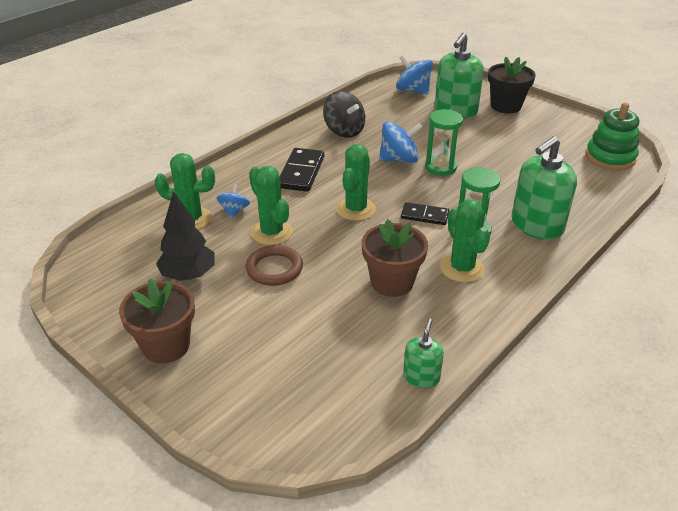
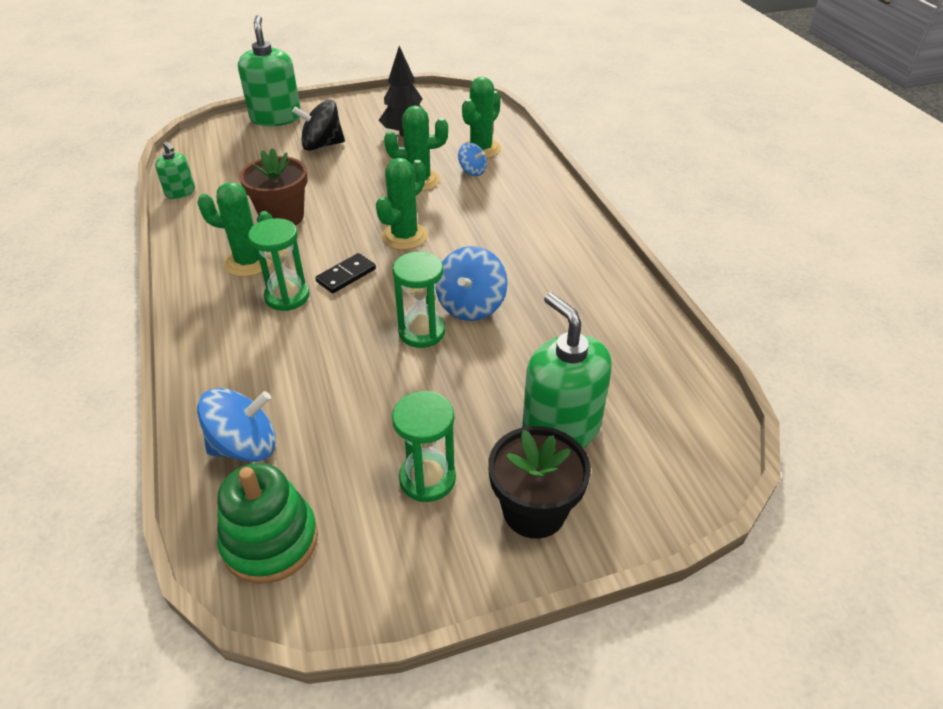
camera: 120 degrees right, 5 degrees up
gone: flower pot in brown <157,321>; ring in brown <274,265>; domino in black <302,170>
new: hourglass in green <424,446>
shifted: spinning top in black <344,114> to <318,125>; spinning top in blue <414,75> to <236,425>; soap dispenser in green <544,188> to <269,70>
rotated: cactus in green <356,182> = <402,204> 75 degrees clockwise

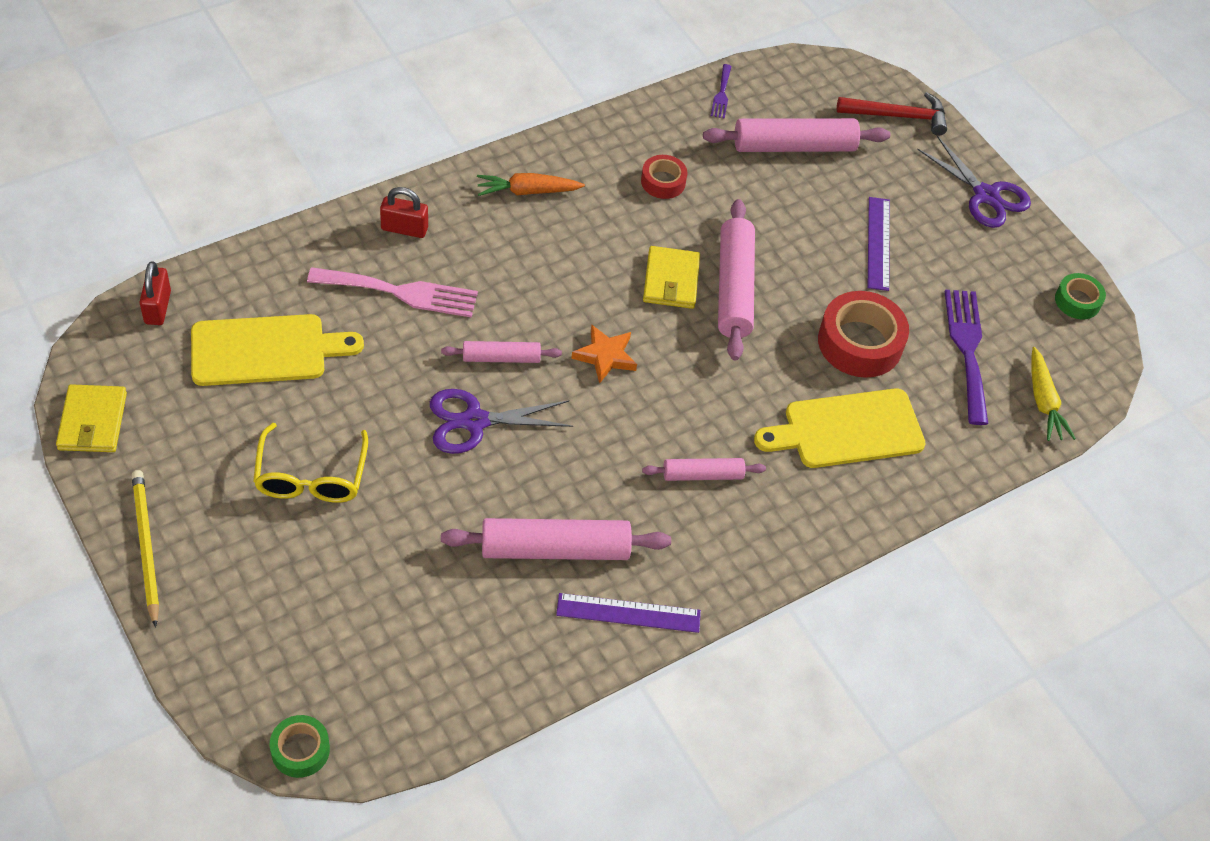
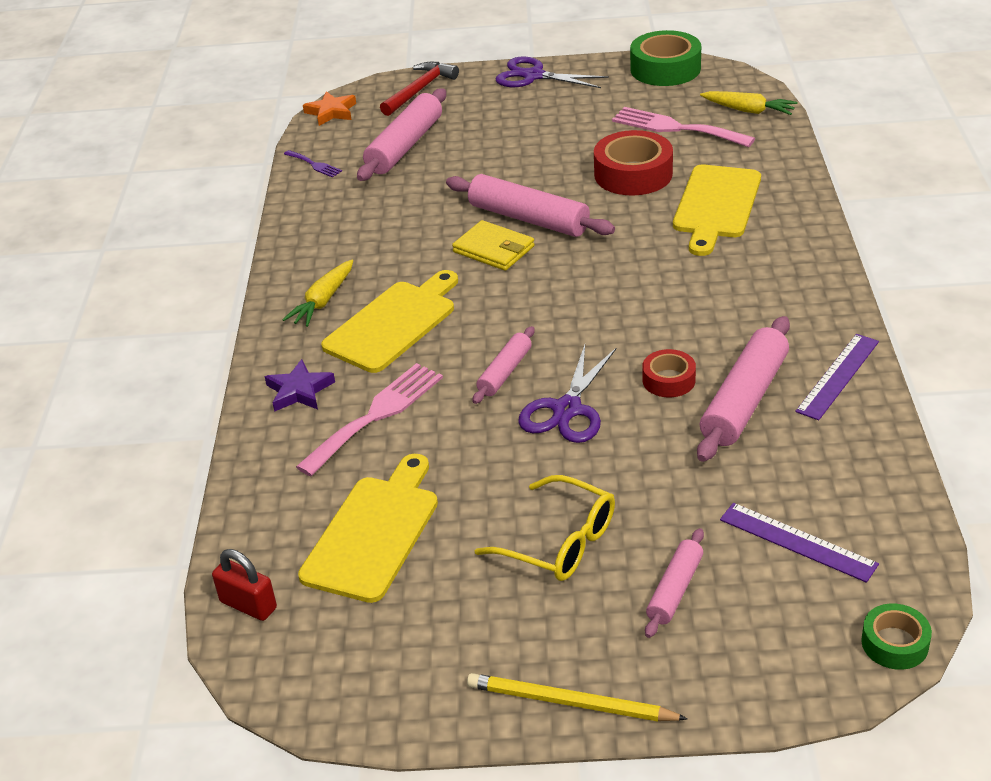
camera: 50 degrees left, 15 degrees down
gone: wallet in yellow <91,418>
new: cutting board in yellow <389,321>
shifted: star in orange <604,354> to <329,108>; tape in red <664,177> to <669,373>; rolling pin in pink <704,469> to <674,583>; ruler in purple <879,244> to <799,543>
swapped: padlock in red <404,212> to star in purple <299,385>
repainted: carrot in orange <531,184> to carrot in yellow <317,293>; fork in purple <966,357> to fork in pink <683,127>
rotated: scissors in purple <974,182> = <552,72> 150 degrees counterclockwise
scaled: tape in green <1080,296> = <665,58> x1.79

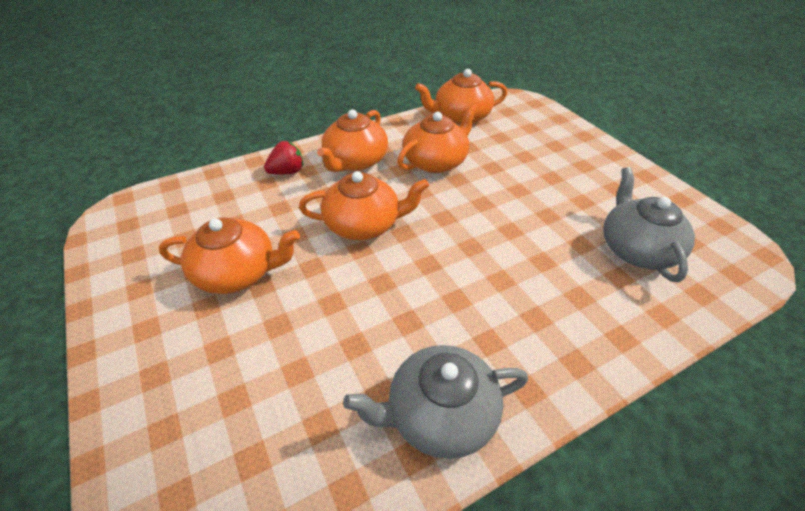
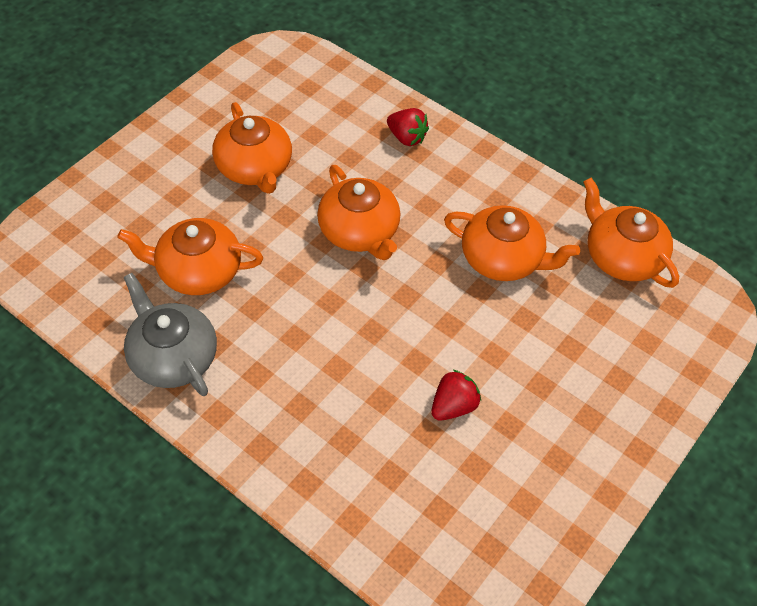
camera: 65 degrees right, 10 degrees up
gone: teapot in grey <649,224>
new: strawberry in red <456,395>
shifted: teapot in orange <352,141> to <190,256>

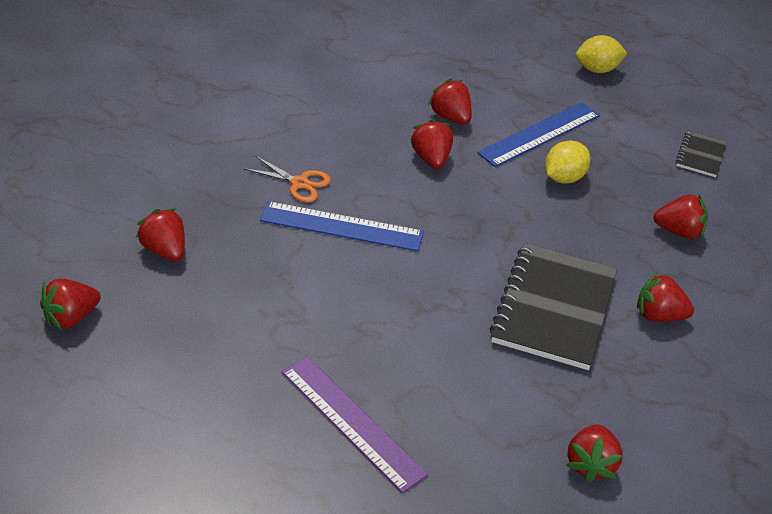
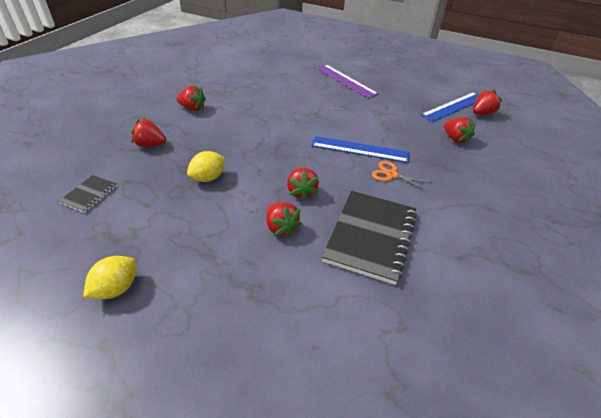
camera: 175 degrees left, 0 degrees up
gone: strawberry in red <594,453>
shifted: ruler in blue <538,134> to <450,107>; notebook in black <553,306> to <369,238>
rotated: lemon in yellow <601,54> = <109,277> 45 degrees counterclockwise

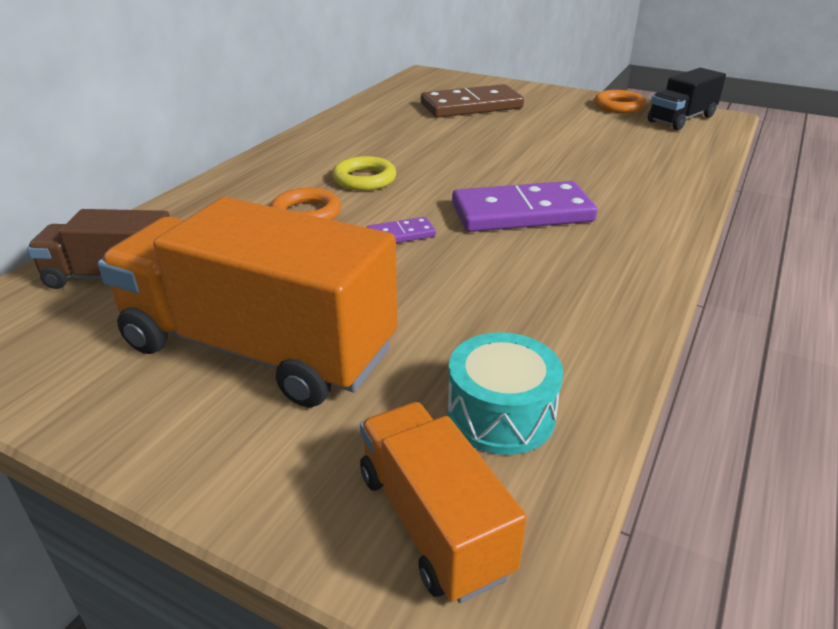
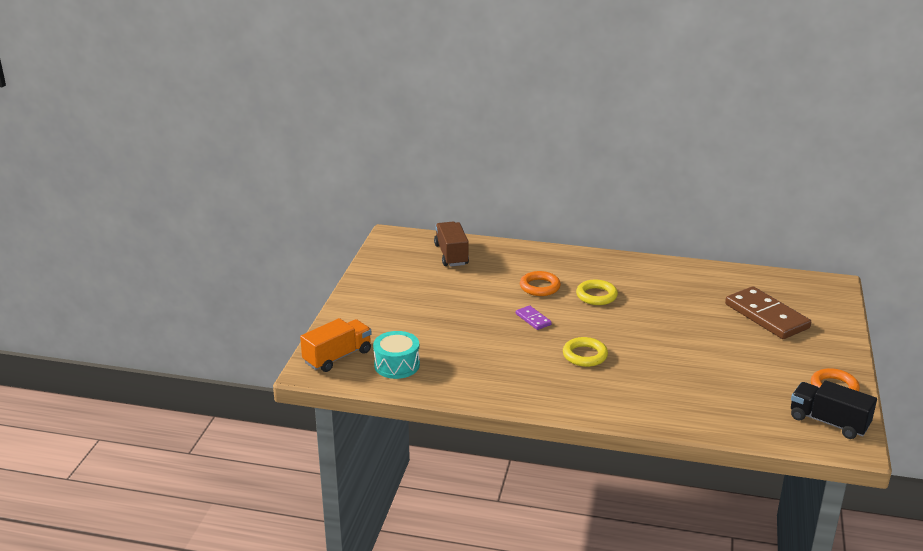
camera: 75 degrees right, 5 degrees down
gone: truck in orange <248,302>
swapped: domino in purple <524,206> to ring in yellow <585,352>

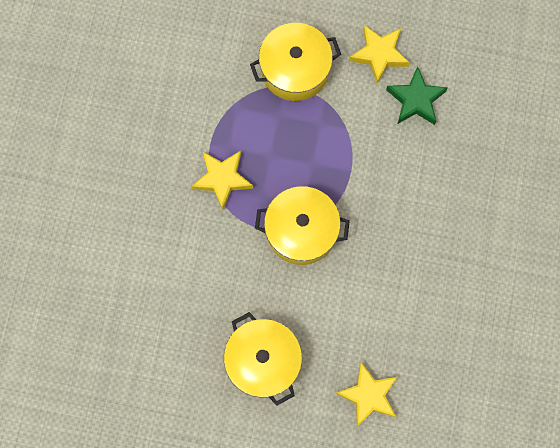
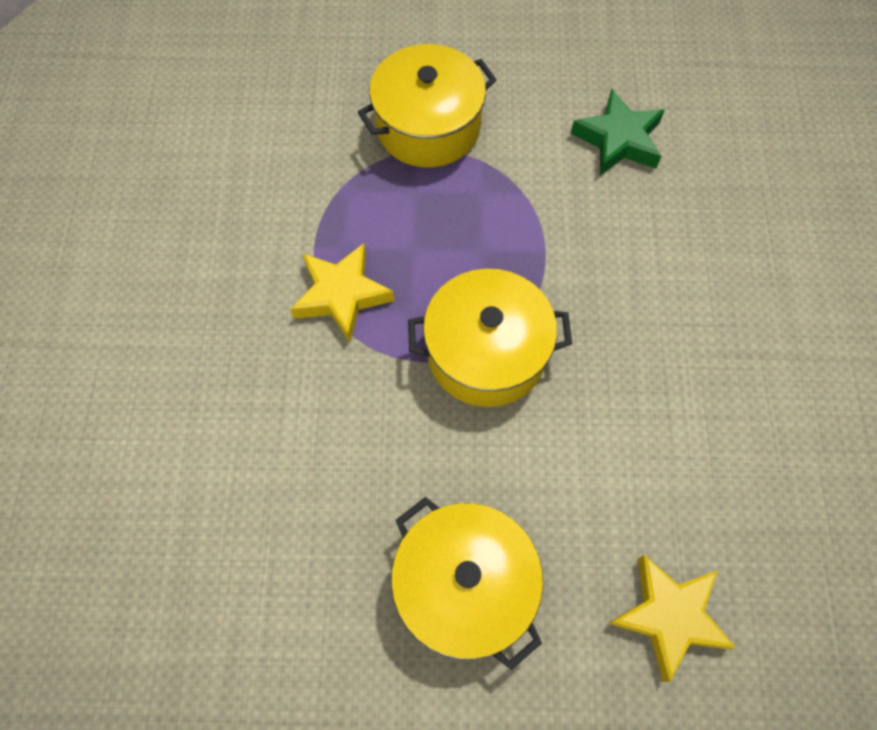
camera: 10 degrees left, 10 degrees down
gone: star in yellow <379,54>

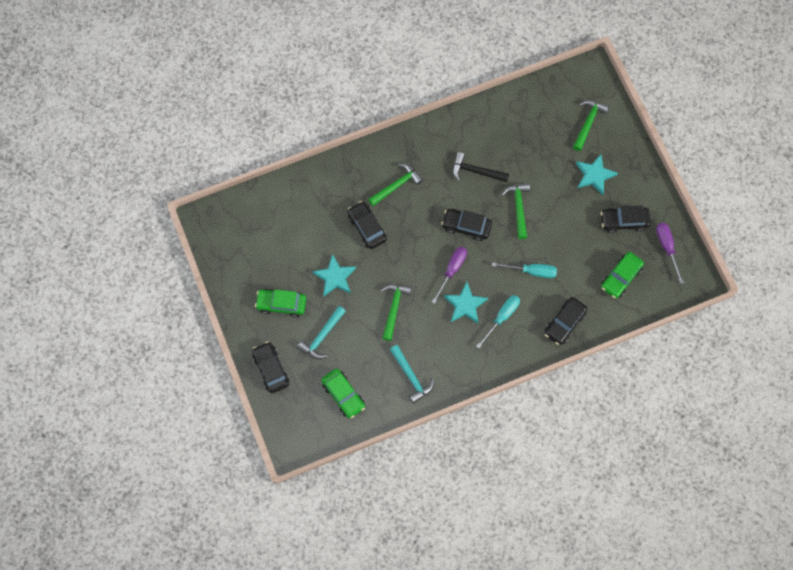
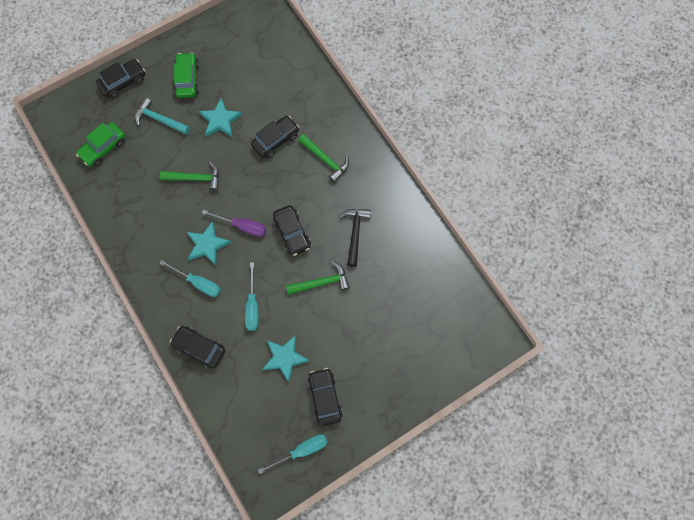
camera: 80 degrees right, 0 degrees up
gone: hammer in turquoise <412,374>; hammer in green <591,125>; car in green <622,275>
shifted: star in turquoise <597,174> to <286,358>
repainted: screwdriver in purple <670,253> to screwdriver in turquoise <293,454>
rotated: car in black <466,225> = <292,230> 150 degrees clockwise

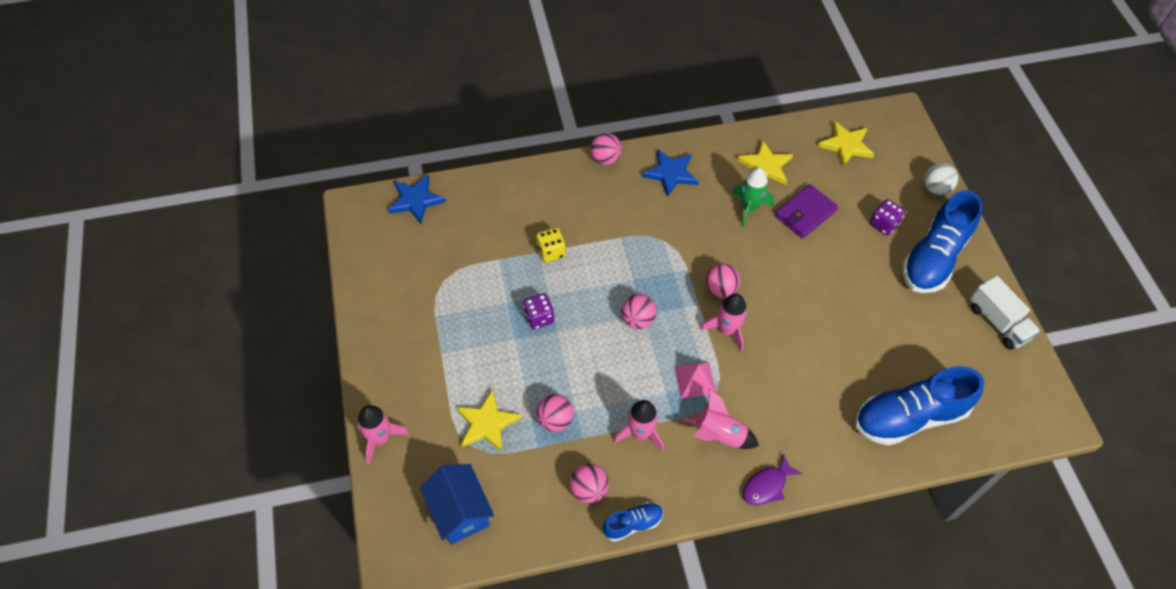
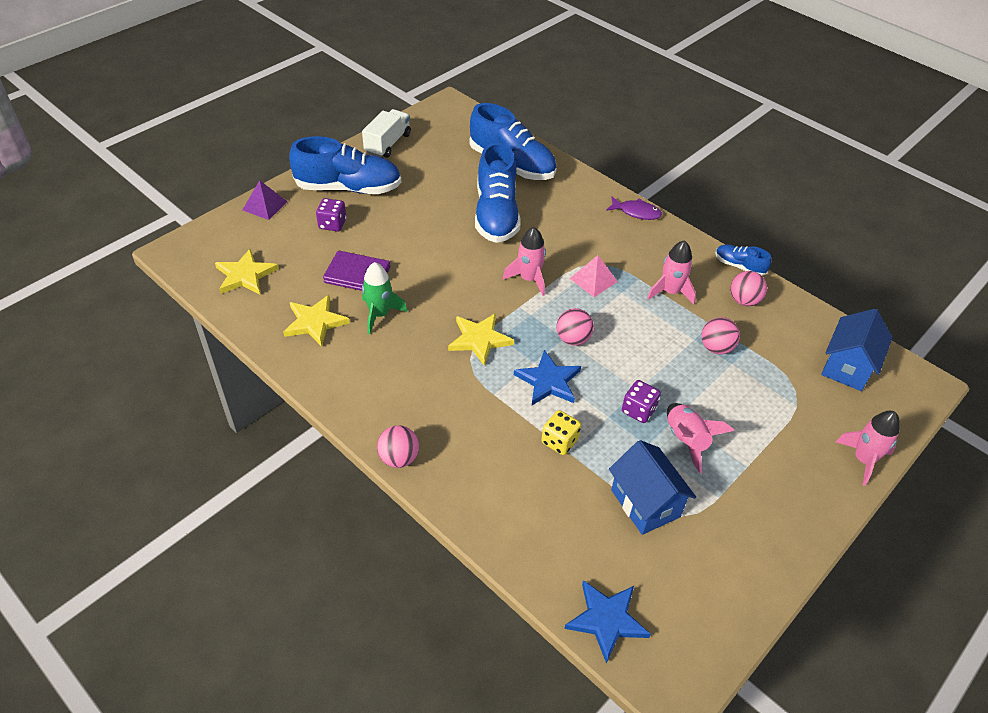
camera: 125 degrees left, 10 degrees down
gone: ball in pink <723,280>
new: shoe in blue <497,192>; house in blue <652,487>
shifted: star in yellow <488,420> to <481,339>; star in blue <670,173> to <547,377>; rocket in pink <721,419> to <701,438>
swapped: ball in white <941,179> to pyramid in purple <265,200>

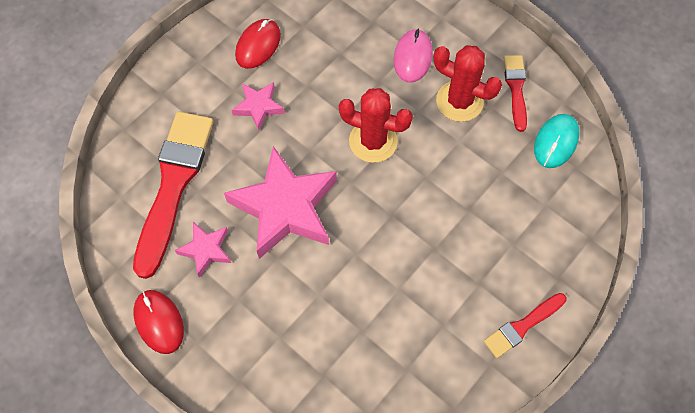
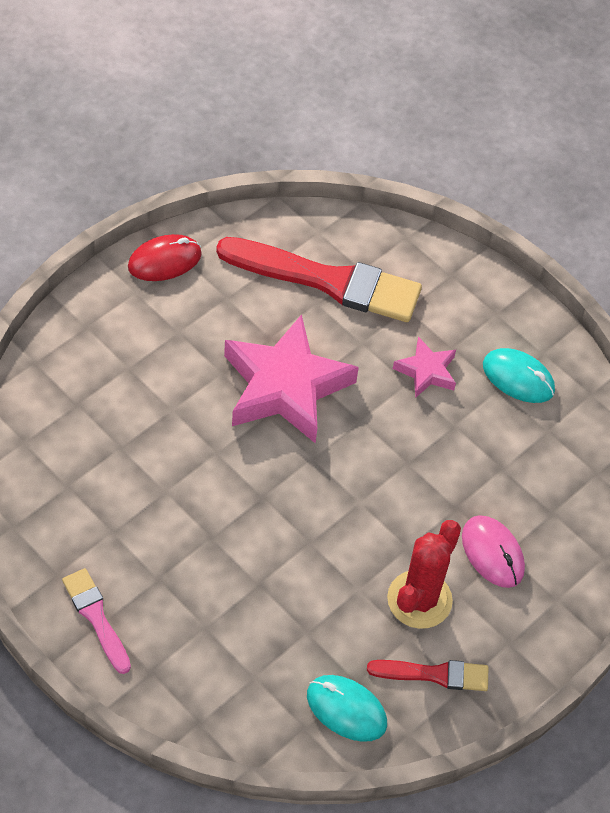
camera: 90 degrees right, 10 degrees down
gone: star in pink <203,250>; cactus in red <376,125>
repainted: mouse in red <258,44> to mouse in turquoise <519,375>; brush in red <525,325> to brush in pink <96,621>
rotated: mouse in pink <413,55> = <493,551> 45 degrees clockwise

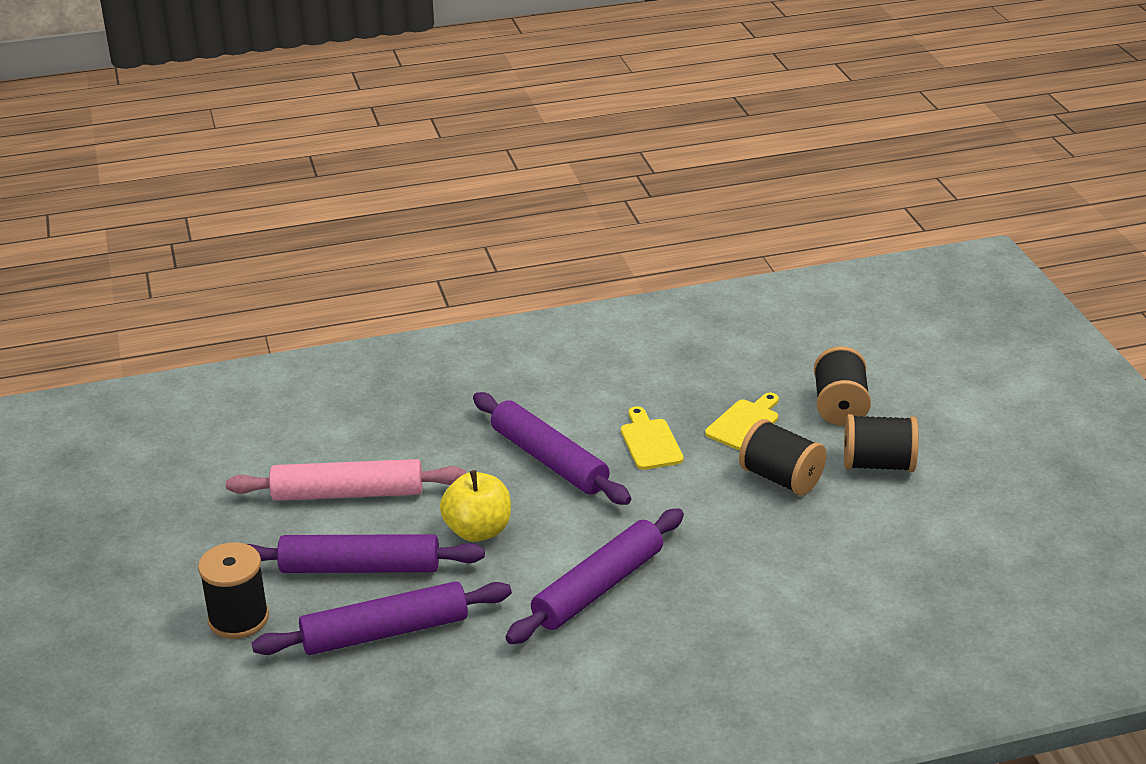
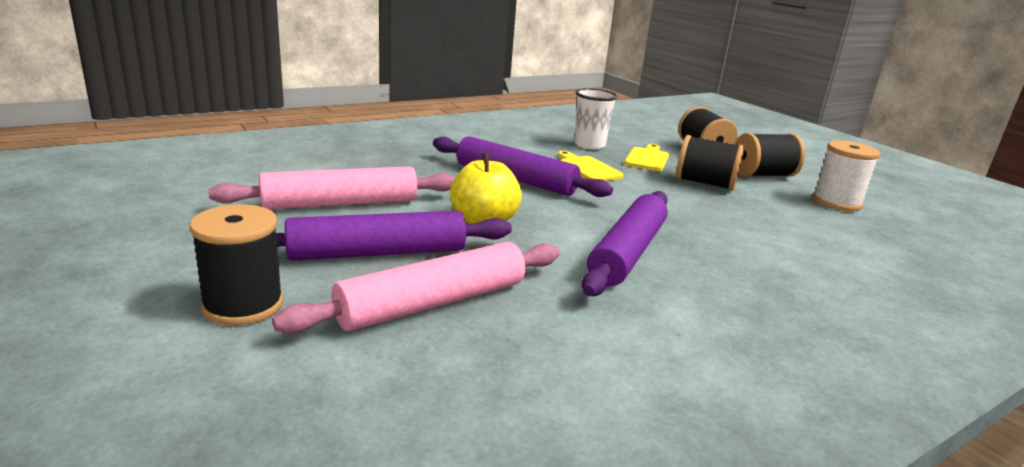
camera: 20 degrees left, 10 degrees down
new: cup in white <596,119>; spool in white <846,175>
repainted: rolling pin in purple <382,618> to rolling pin in pink <416,288>

